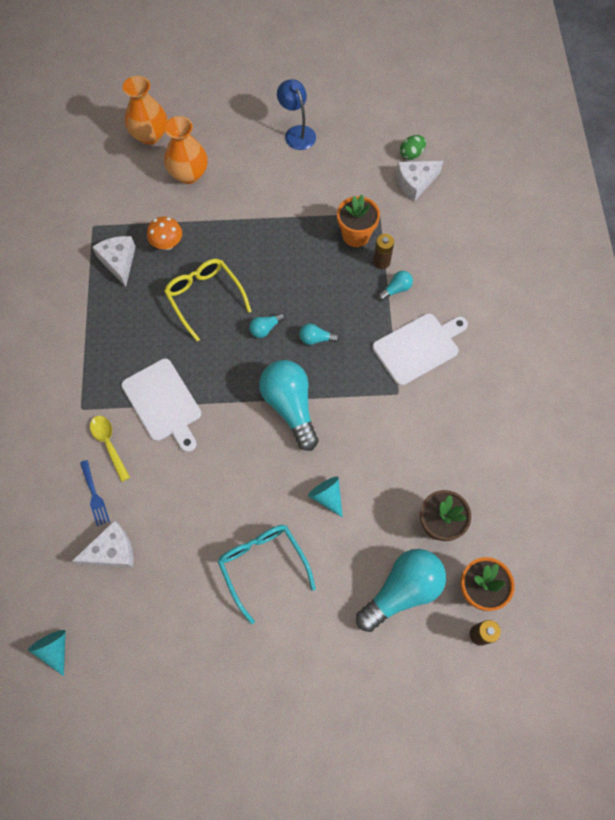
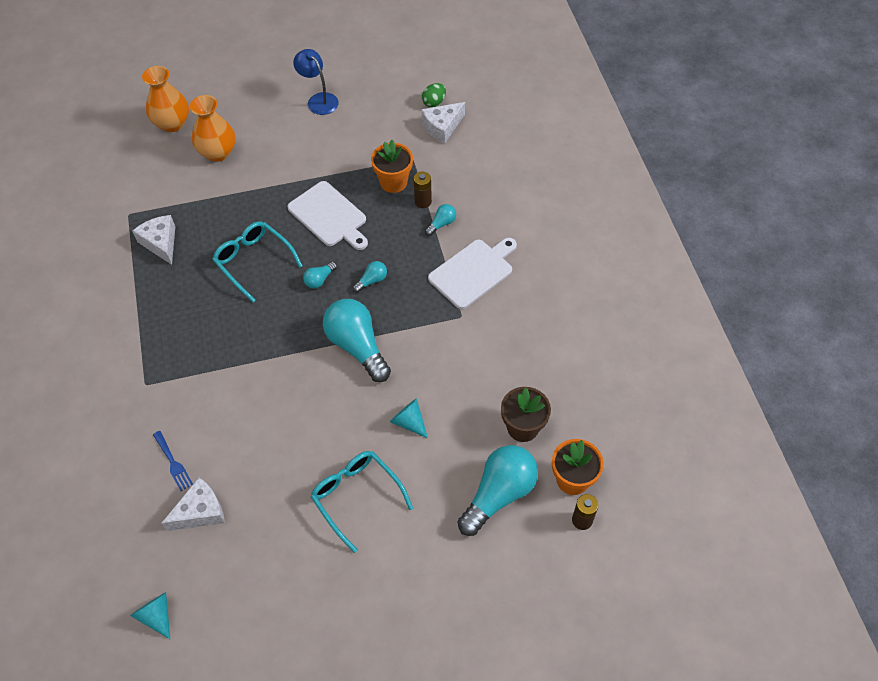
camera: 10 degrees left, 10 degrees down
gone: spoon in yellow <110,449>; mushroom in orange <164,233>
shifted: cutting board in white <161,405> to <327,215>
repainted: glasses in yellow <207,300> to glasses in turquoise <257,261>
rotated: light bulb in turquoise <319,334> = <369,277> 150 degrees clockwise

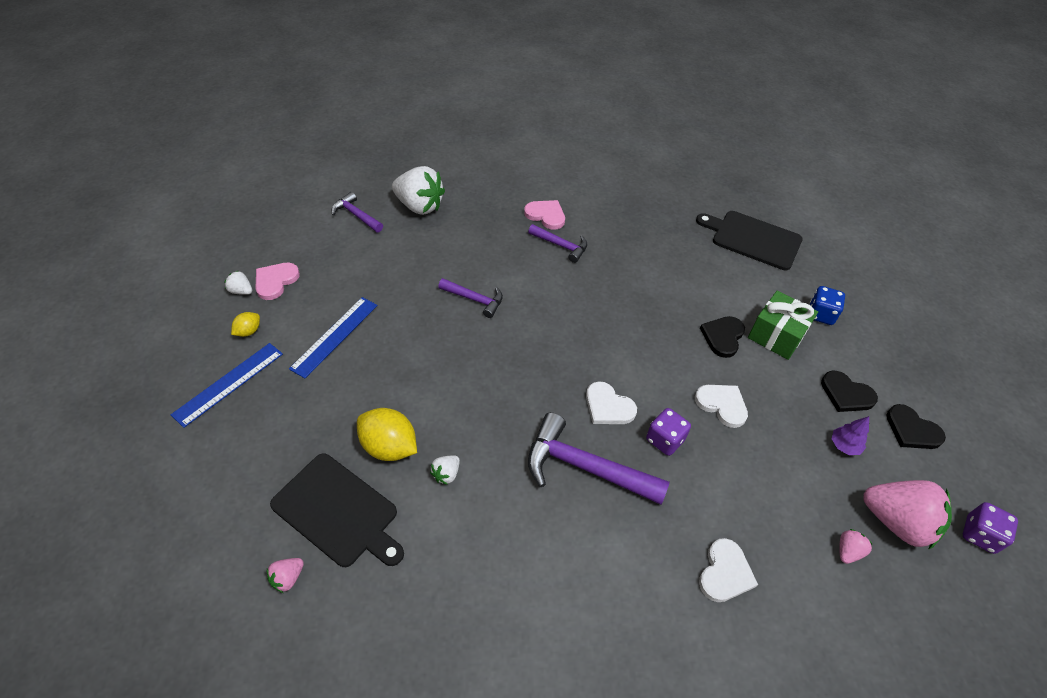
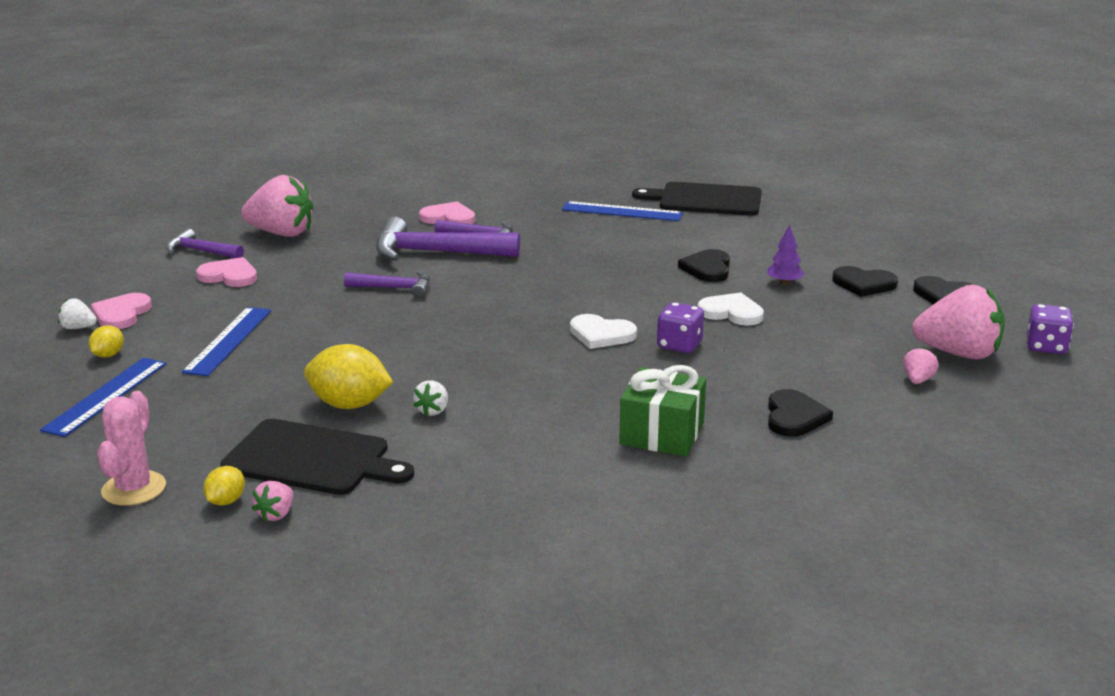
camera: 15 degrees left, 25 degrees down
gone: dice in blue <827,305>
new: cactus in pink <131,448>; heart in pink <226,272>; lemon in yellow <224,486>; ruler in blue <622,211>
shifted: hammer in purple <599,458> to <448,239>; gift in green <783,325> to <662,410>; tree in purple <850,435> to <786,254>
repainted: strawberry in white <418,190> to strawberry in pink <277,206>; heart in white <728,570> to heart in black <800,413>

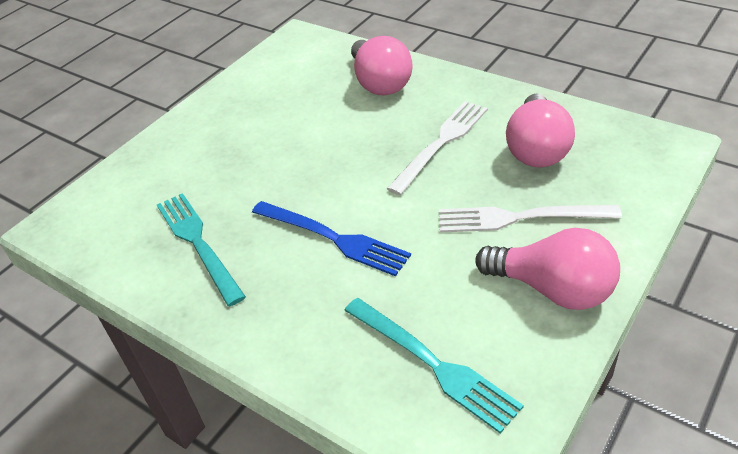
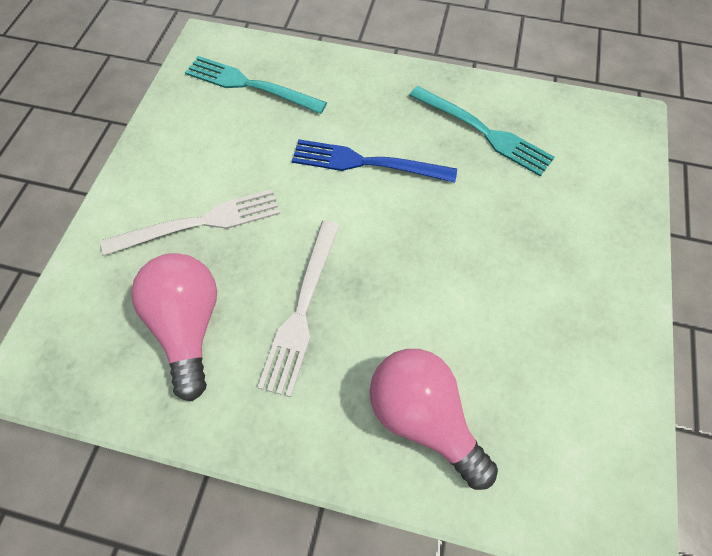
camera: 155 degrees right, 20 degrees up
gone: light bulb in pink <547,269>

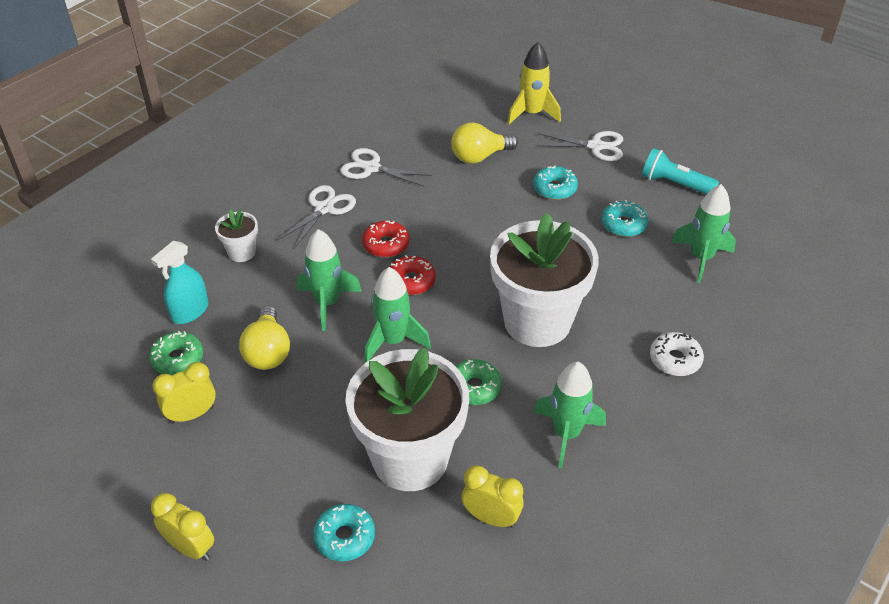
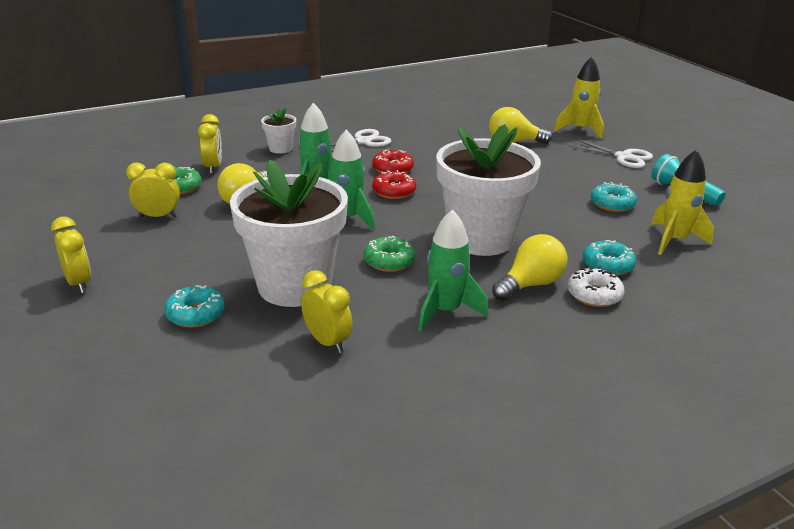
camera: 25 degrees right, 15 degrees down
gone: scissors in white <385,167>
new: light bulb in yellow <530,267>
shifted: donut in turquoise <555,182> to <609,258>
swapped: spray bottle in turquoise <179,282> to clock in yellow <210,144>
repainted: rocket in green <703,233> to rocket in yellow <682,202>

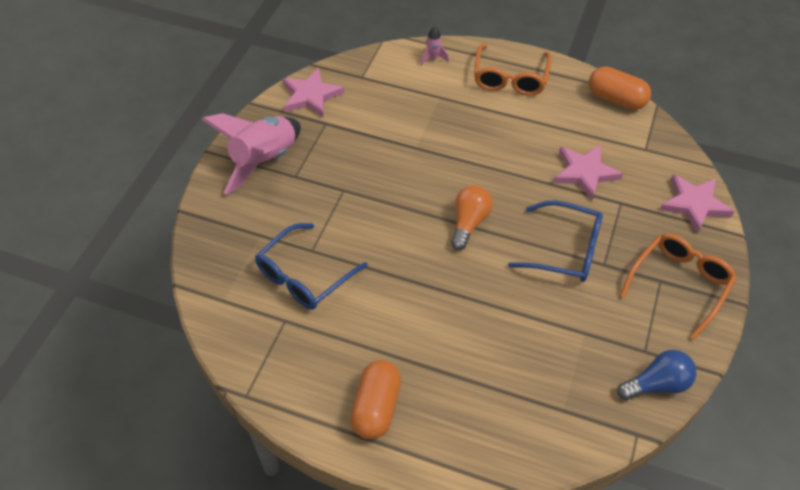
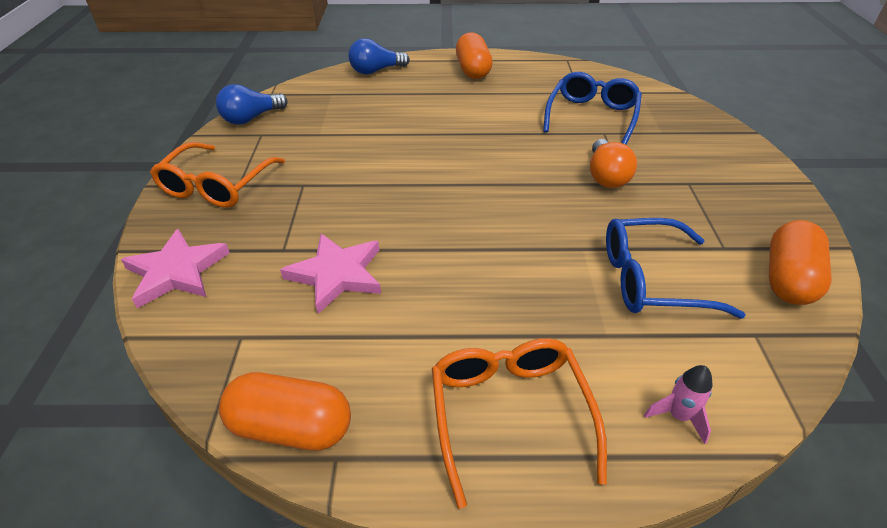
camera: 160 degrees right, 10 degrees down
gone: rocket in pink <251,154>
new: light bulb in blue <379,56>
shifted: light bulb in orange <472,217> to <613,163>; glasses in blue <555,241> to <675,268>
swapped: star in pink <313,93> to capsule in orange <800,262>

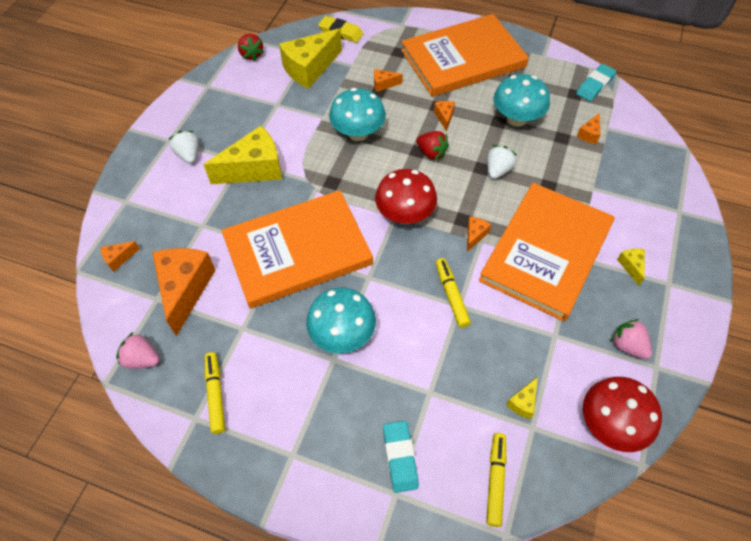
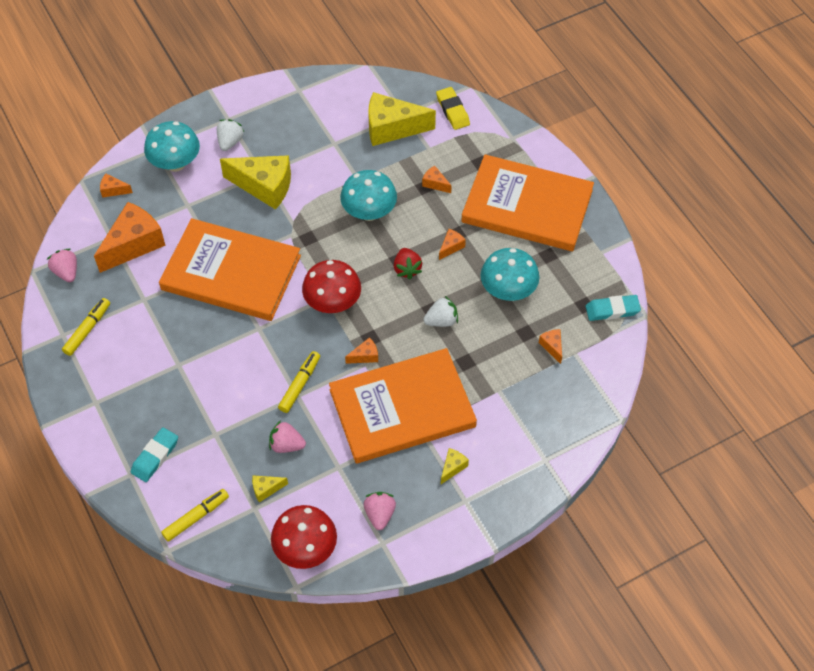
camera: 40 degrees right, 0 degrees up
gone: strawberry in red <251,47>
new: strawberry in pink <287,436>
shifted: mushroom in turquoise <341,320> to <172,146>
rotated: cheese in orange <588,128> = <550,346> 90 degrees clockwise

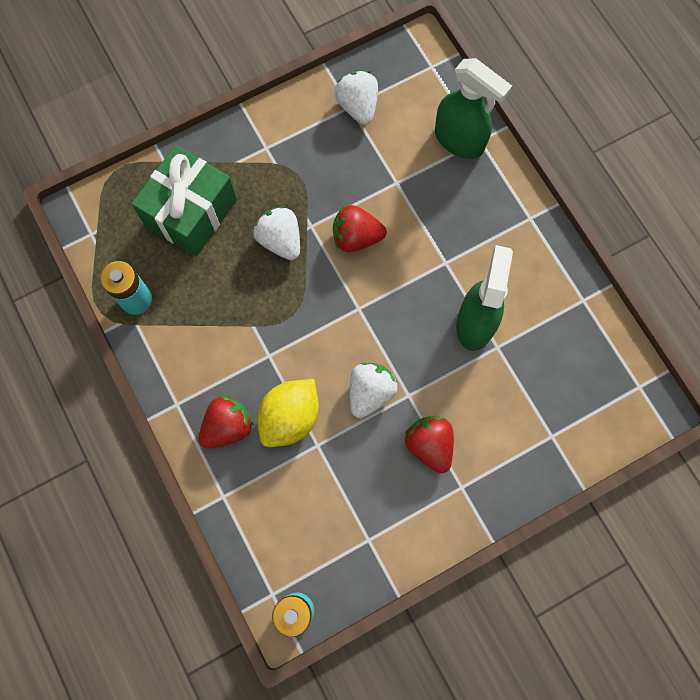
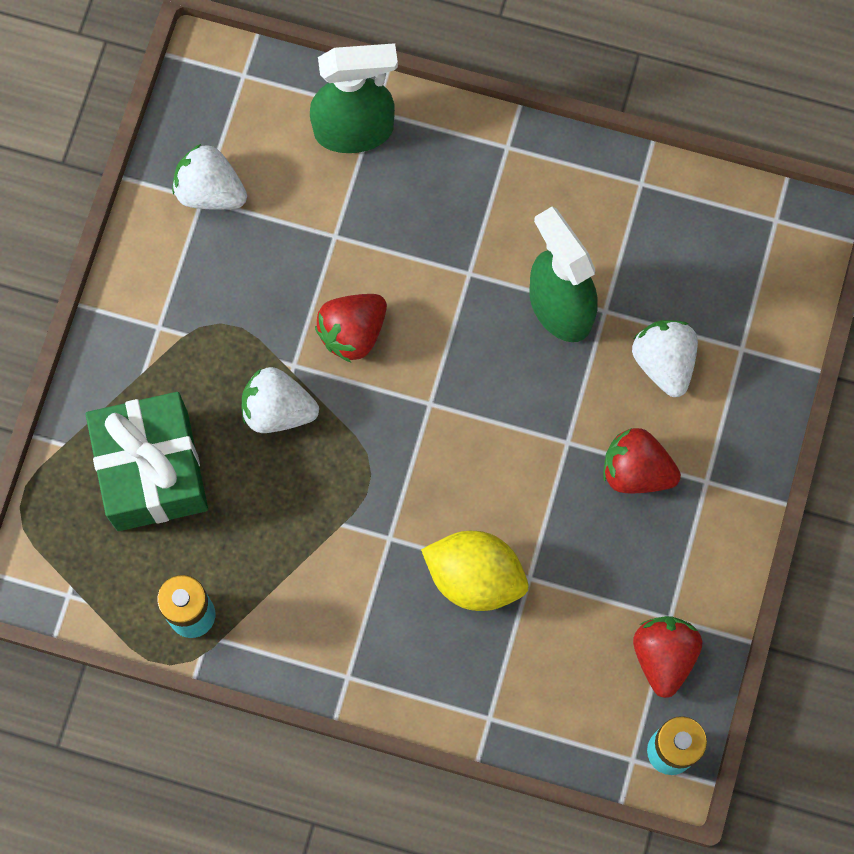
camera: 45 degrees left, 0 degrees up
shifted: strawberry in red <226,422> to <668,657>; strawberry in white <374,390> to <665,358>
rotated: lemon in yellow <288,413> = <474,571> 60 degrees counterclockwise

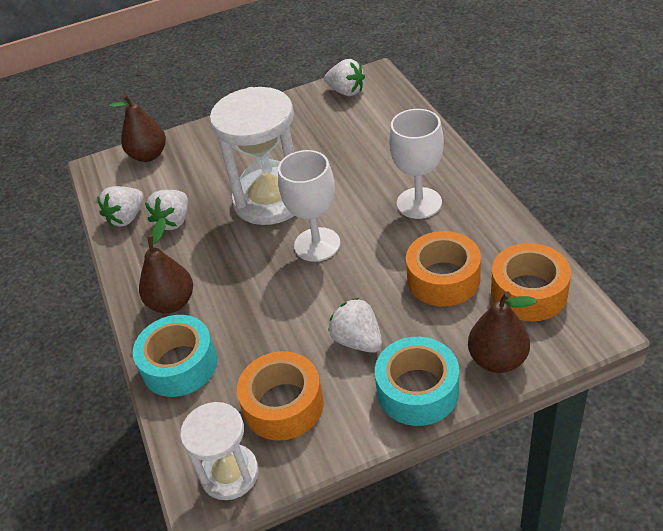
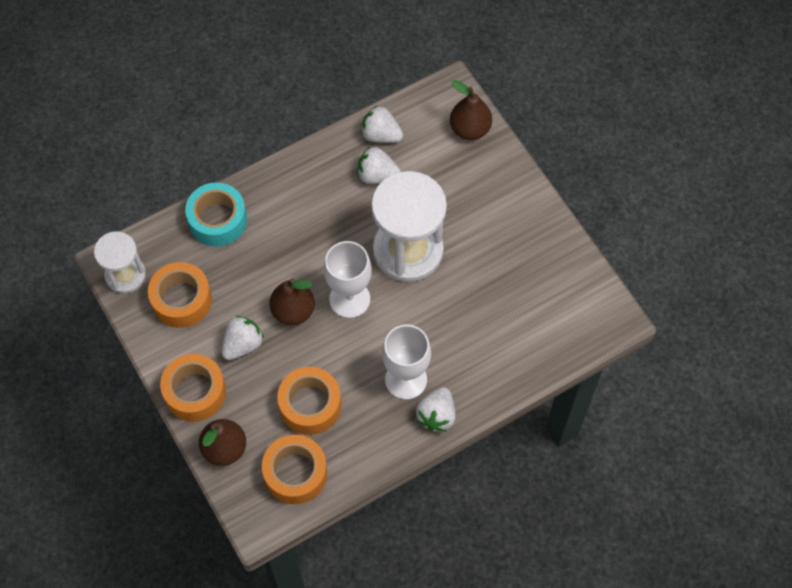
camera: 75 degrees right, 20 degrees up
shifted: pear in brown <166,265> to <292,301>; strawberry in white <344,77> to <436,409>
repainted: tape in turquoise <417,381> to tape in orange <193,388>

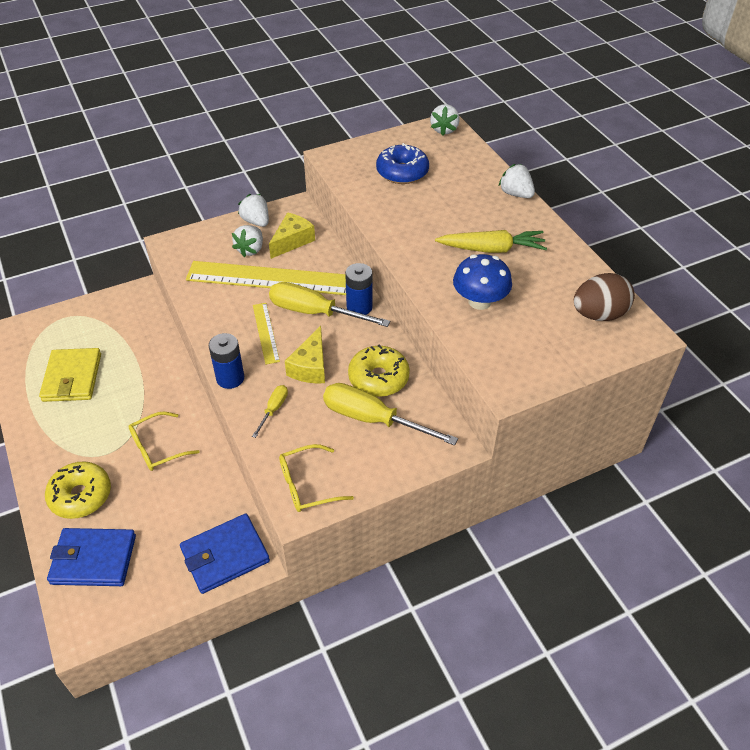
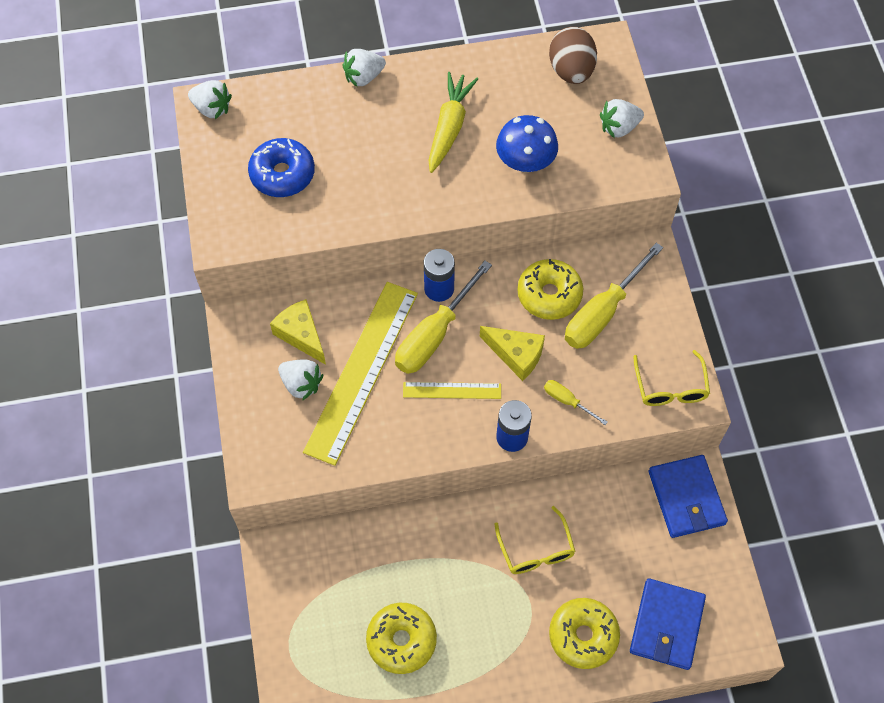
camera: 75 degrees left, 15 degrees up
shifted: strawberry in white <253,210> to <622,118>
swapped: wallet in yellow <70,375> to donut in yellow <401,638>

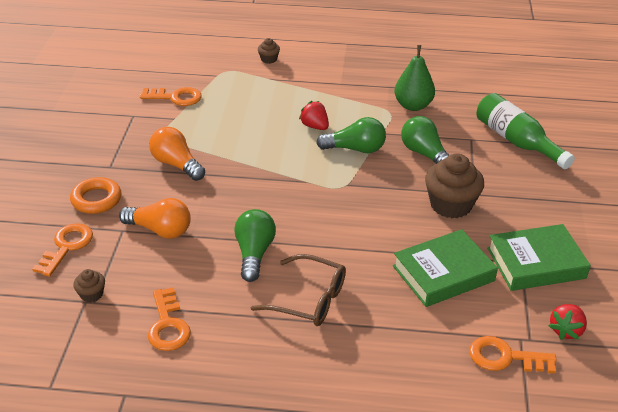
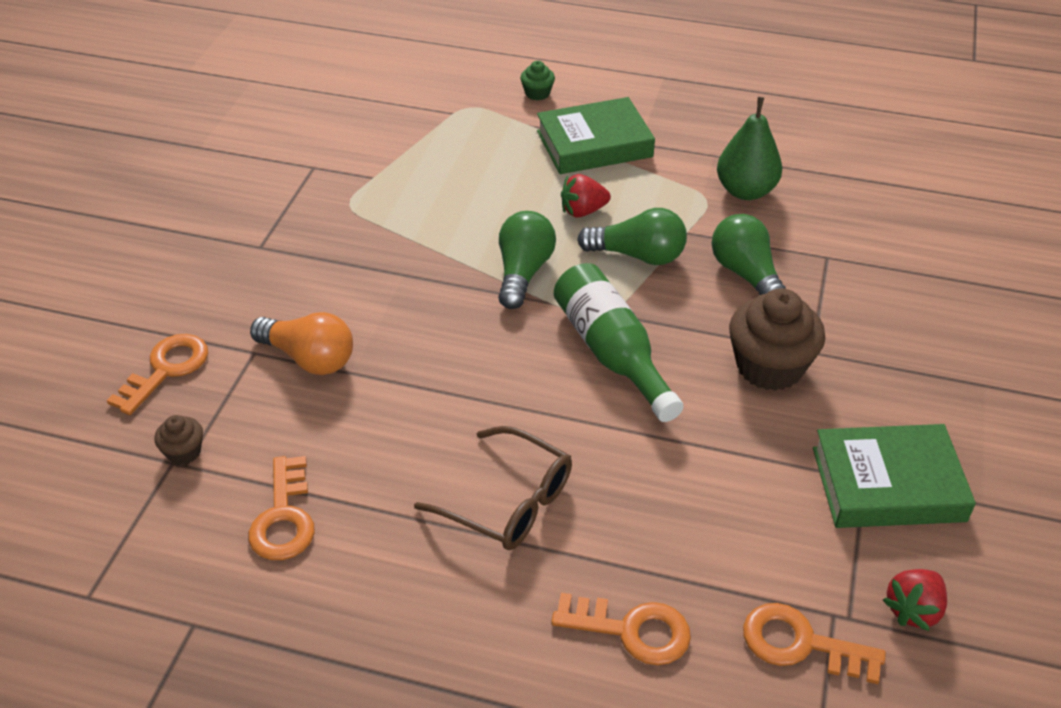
camera: 10 degrees right, 5 degrees up
gone: ring in orange <95,195>; light bulb in orange <177,154>
shifted: key in orange <171,96> to <621,629>; light bulb in green <255,245> to <527,260>; book in green <445,268> to <596,135>; bottle in green <526,131> to <619,342>
repainted: cupcake in brown <269,51> to cupcake in green <537,80>
rotated: strawberry in red <314,115> = <586,196> 75 degrees counterclockwise

